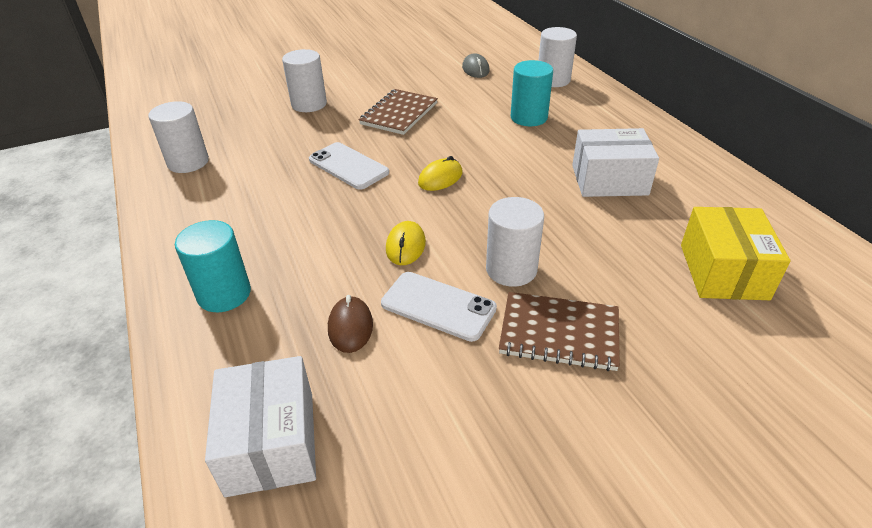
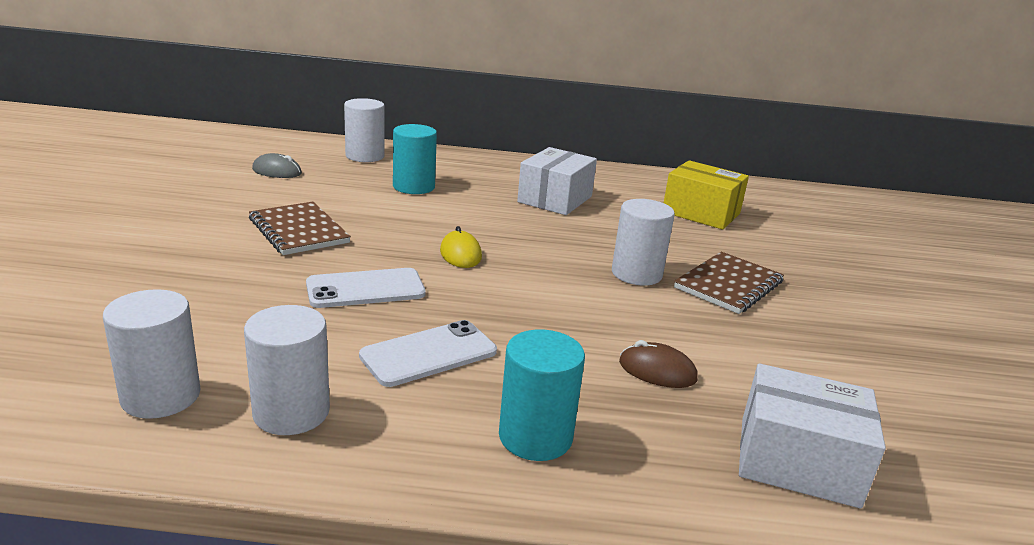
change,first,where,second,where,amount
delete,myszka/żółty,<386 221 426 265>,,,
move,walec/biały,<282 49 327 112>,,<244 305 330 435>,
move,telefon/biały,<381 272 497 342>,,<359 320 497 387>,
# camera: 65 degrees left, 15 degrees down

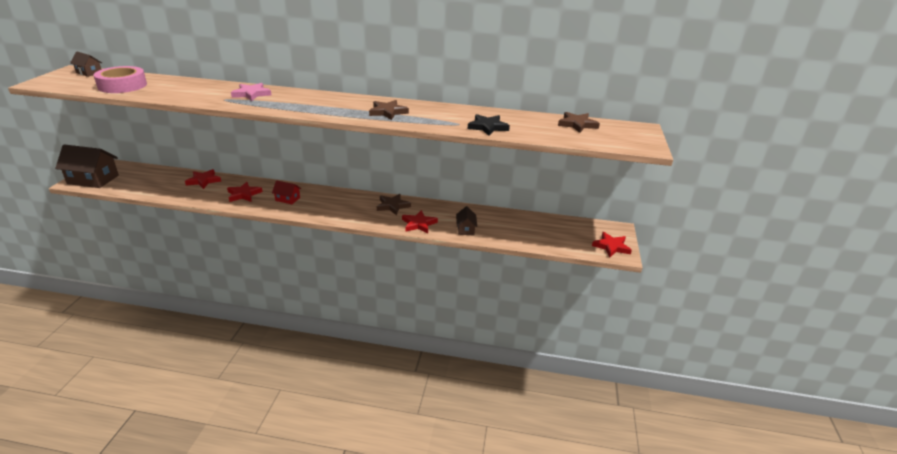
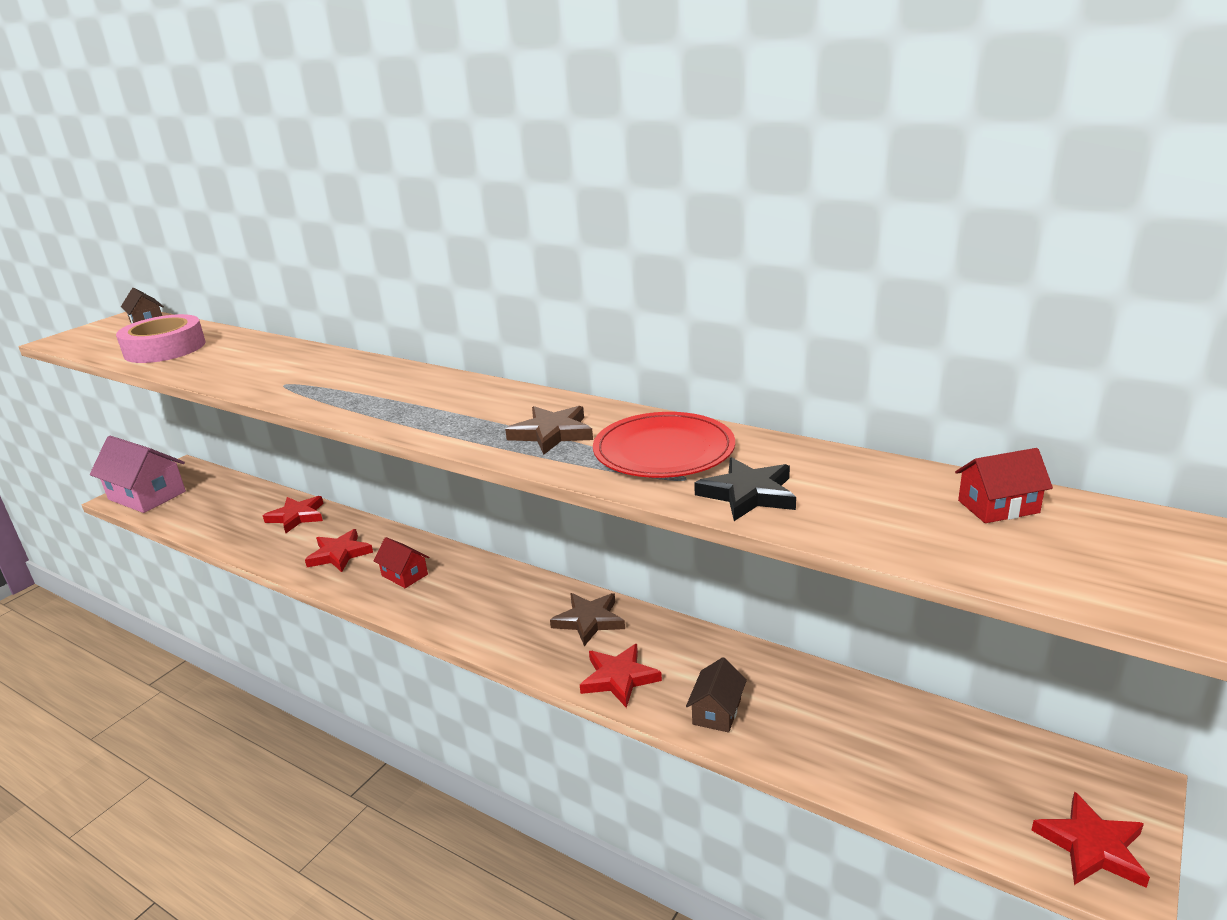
change,first,where,second,where,amount
delete,gwiazda/różowy,<231 83 271 101>,,,
insert,,,talerz/czerwony,<593 412 735 478>,
replace,gwiazda/brązowy,<558 112 600 133>,domek/czerwony,<955 448 1053 523>,
recolor,domek/brązowy,<55 144 119 188>,domek/różowy,<90 436 186 513>,
# camera: 25 degrees right, 5 degrees down

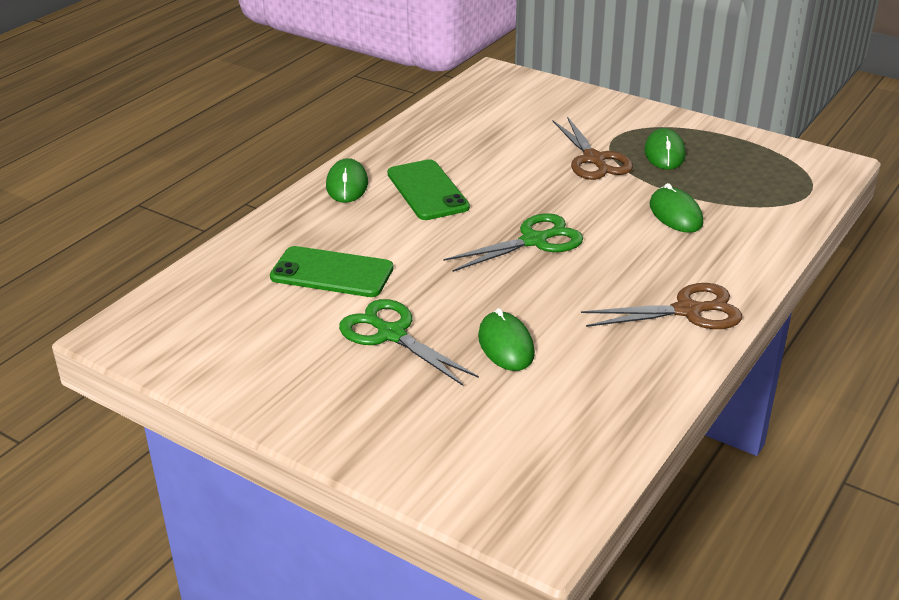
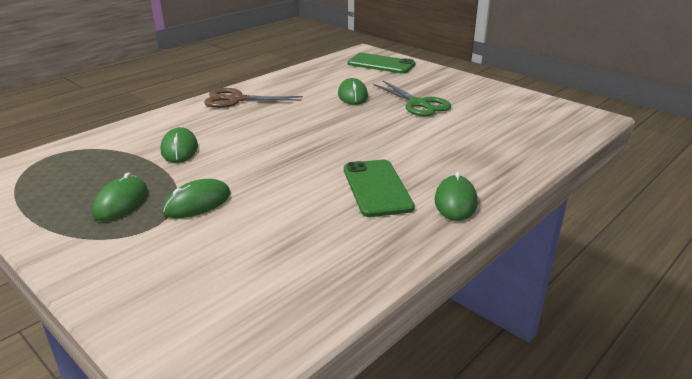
change,first,where,second,where,amount
delete,nożyczki/zielony,<443 213 584 272>,,,
move,telefon/zielony,<270 246 393 297>,,<347 53 416 74>,
replace,nożyczki/brązowy,<553 116 633 180>,myszka/zielony,<163 179 231 218>,
# camera: 170 degrees left, 5 degrees down

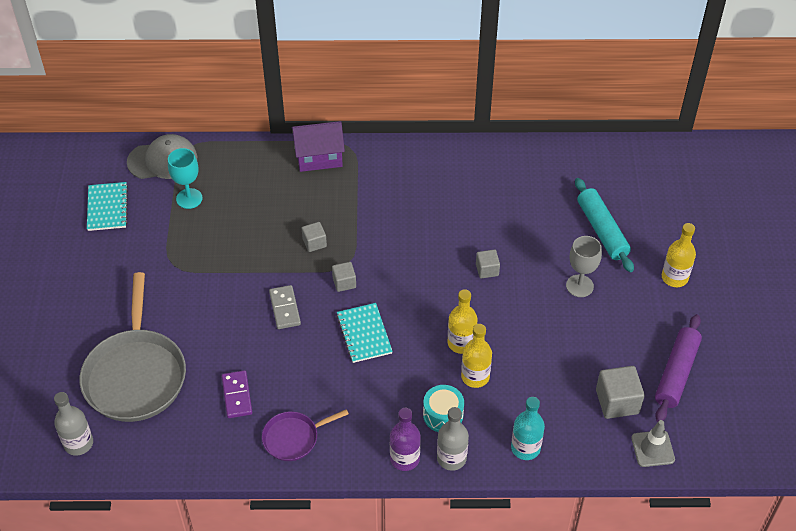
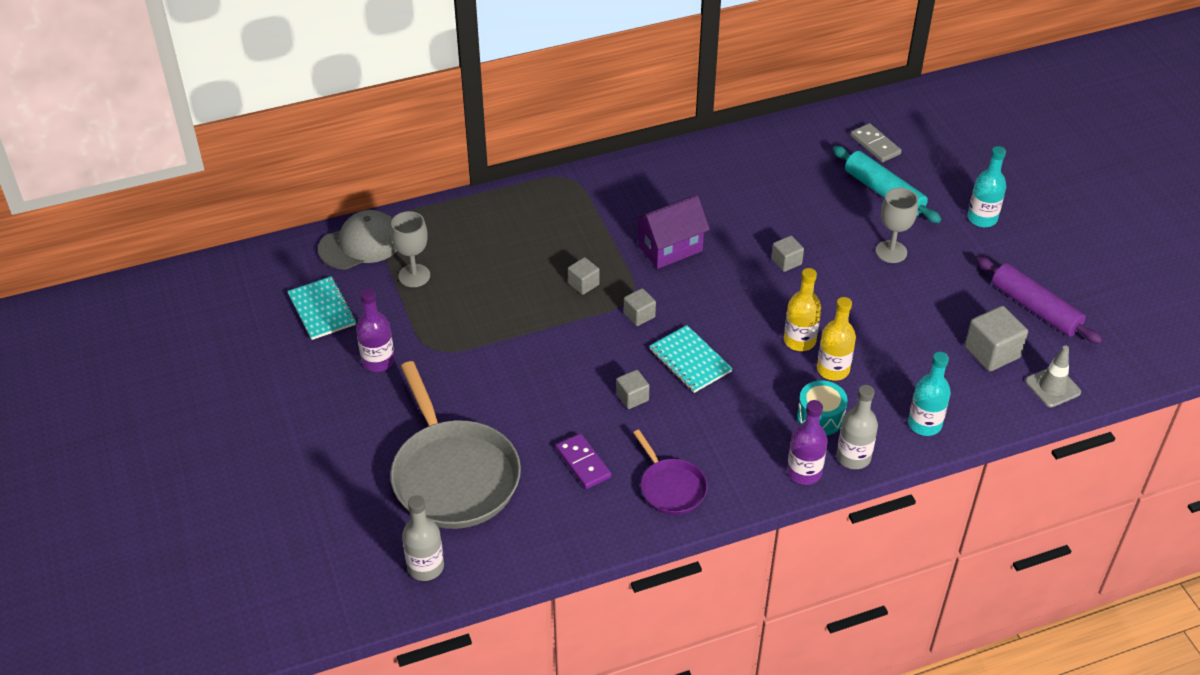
change,first,where,second,where,amount
insert,,,butelka/fioletowy,<356 288 395 372>,
insert,,,sześcian/szary,<616 370 650 409>,
move,kostka domina/szary,<269 285 301 329>,,<851 123 902 162>,
move,domek/fioletowy,<292 121 345 172>,,<633 195 710 269>,
recolor,kielich/turkusowy,<168 148 202 209>,kielich/szary,<391 211 430 287>,
recolor,butelka/żółty,<662 223 696 287>,butelka/turkusowy,<967 146 1006 227>,
rotate,patelnia/fioletowy,<262 409 349 461>,,<633 430 707 515>,75 degrees counterclockwise
rotate,wałek do ciasta/fioletowy,<655 314 702 422>,,<976 257 1103 344>,45 degrees counterclockwise
# camera: 20 degrees left, 5 degrees down

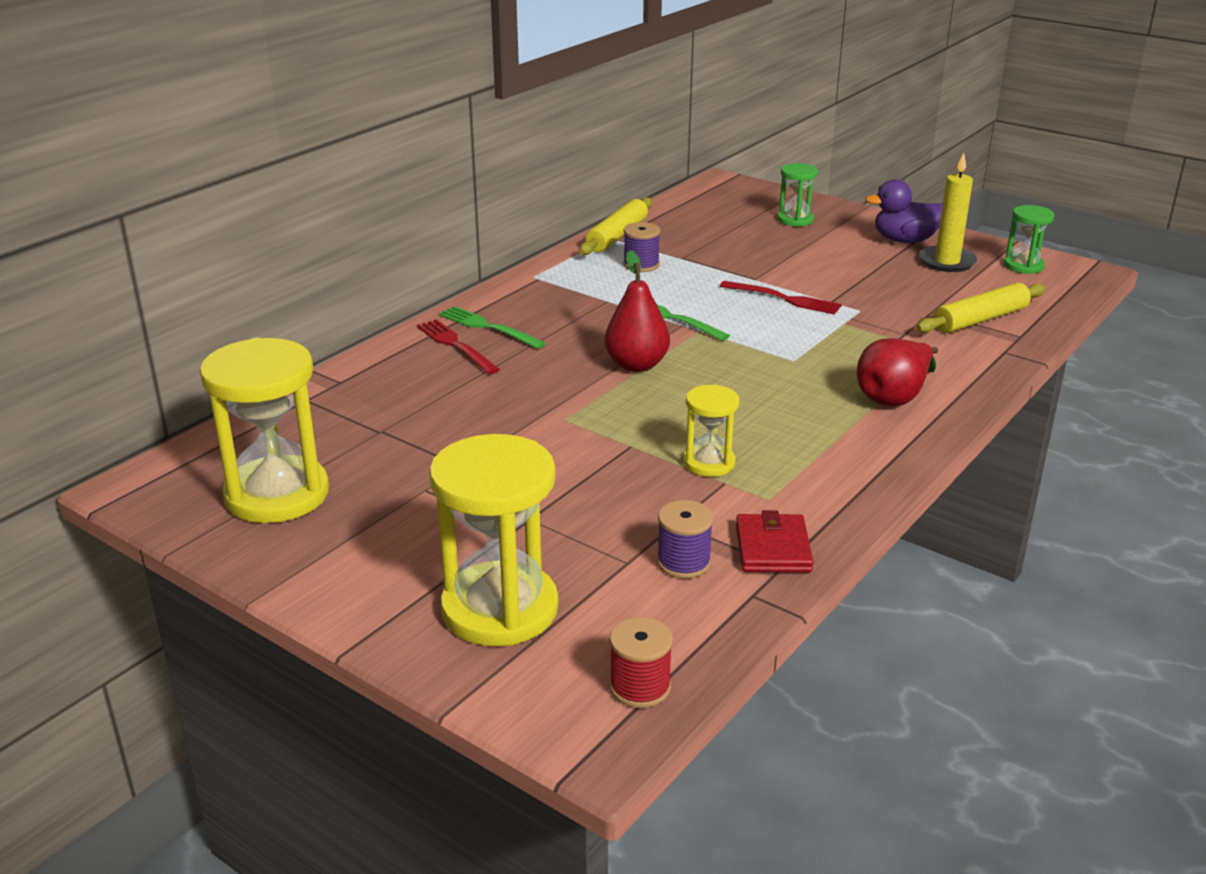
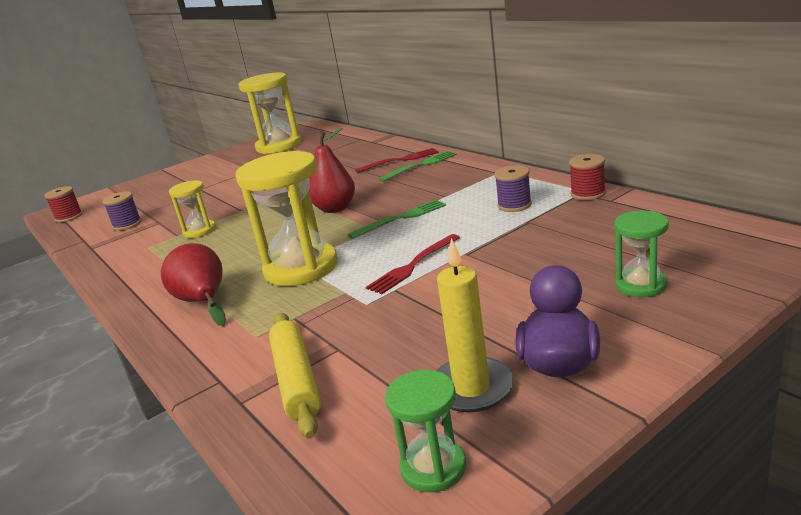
change,first,where,second,where,amount
delete,portfel/czerwony,<736 510 814 573>,,,
move,klepsydra/żółty,<429 434 559 646>,,<235 150 338 286>,
replace,wałek do ciasta/żółty,<579 197 652 255>,szpulka/czerwony,<569 154 606 200>,
# camera: 110 degrees right, 5 degrees down

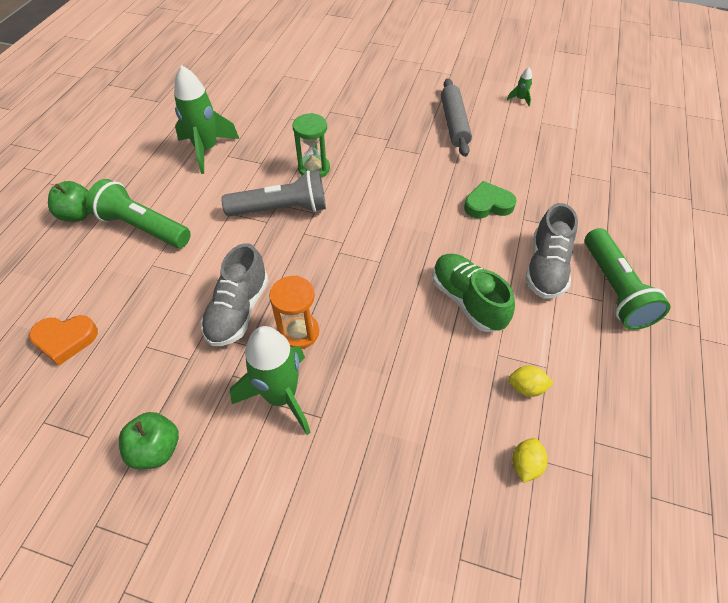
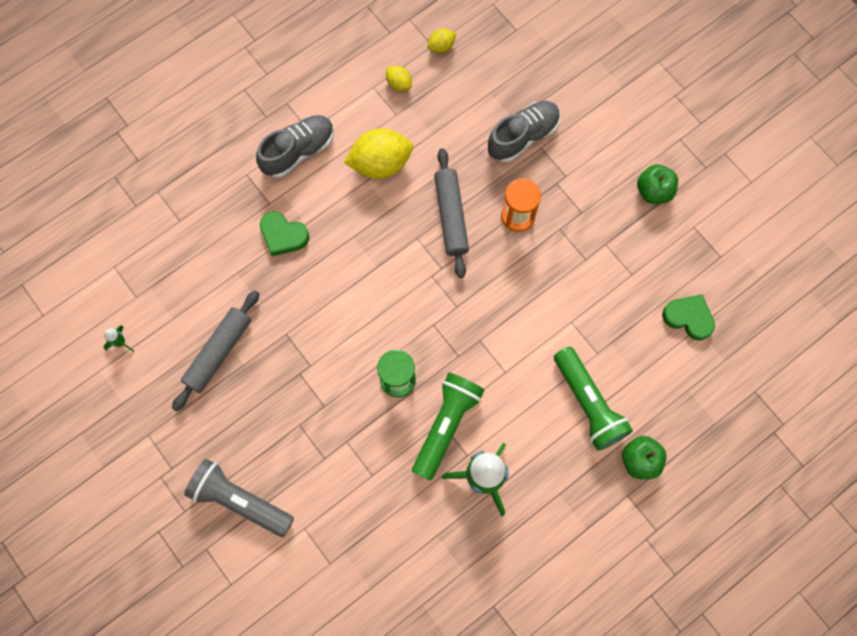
change,first,where,second,where,amount
delete,rakieta/zielony,<230 326 311 435>,,,
insert,,,wałek do ciasta/szary,<434 148 469 278>,
move,but/szary,<201 243 268 346>,,<488 101 560 162>,
move,latarka/szary,<221 170 326 216>,,<184 459 294 537>,
move,latarka/zielony,<585 228 670 330>,,<412 373 485 481>,
replace,but/zielony,<433 254 515 332>,cytryna/żółty,<344 129 413 179>,
recolor,serce/pomarańczowy,<29 315 98 365>,serce/zielony,<662 294 715 341>,
# camera: 145 degrees left, 20 degrees up

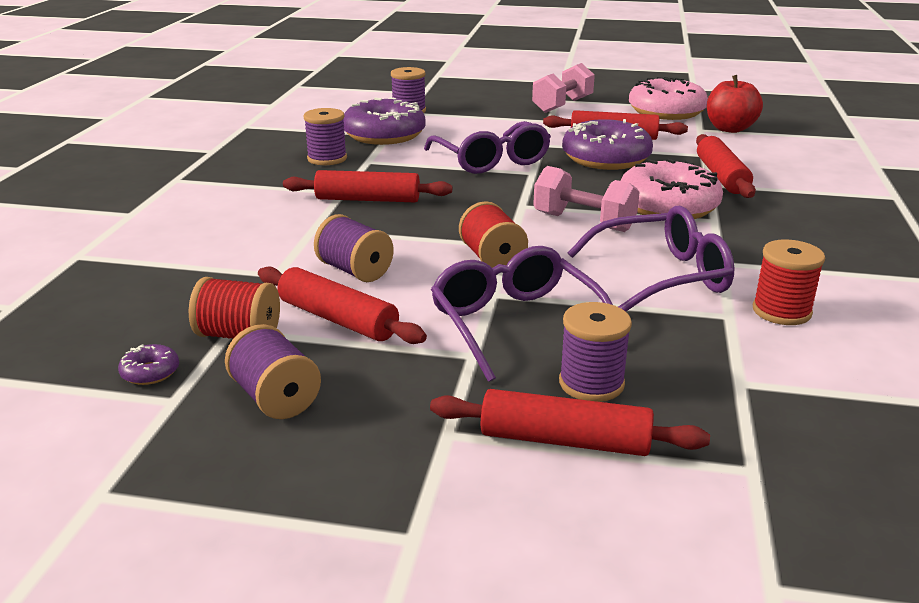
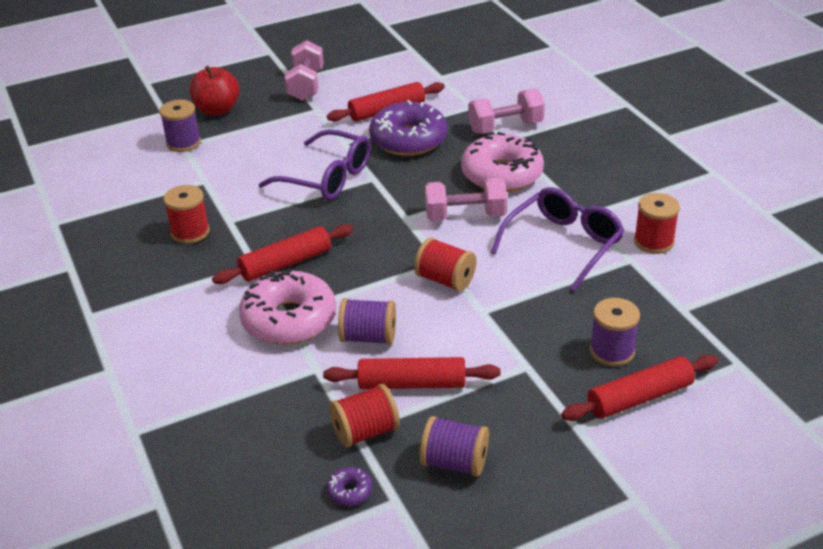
change,first,where,second,where,amount
delete,donut/fioletowy,<343 97 426 145>,,,
delete,okulary/fioletowy,<431 246 613 382>,,,
move,donut/różowy,<629 76 708 120>,,<239 268 336 345>,
move,jabłko/czerwony,<707 75 763 133>,,<189 66 239 116>,
replace,wałek do ciasta/czerwony,<696 134 756 198>,hantel/różowy,<468 89 545 134>,
recolor,szpulka/fioletowy,<303 108 347 165>,szpulka/czerwony,<163 185 210 244>,
# camera: 35 degrees left, 10 degrees up

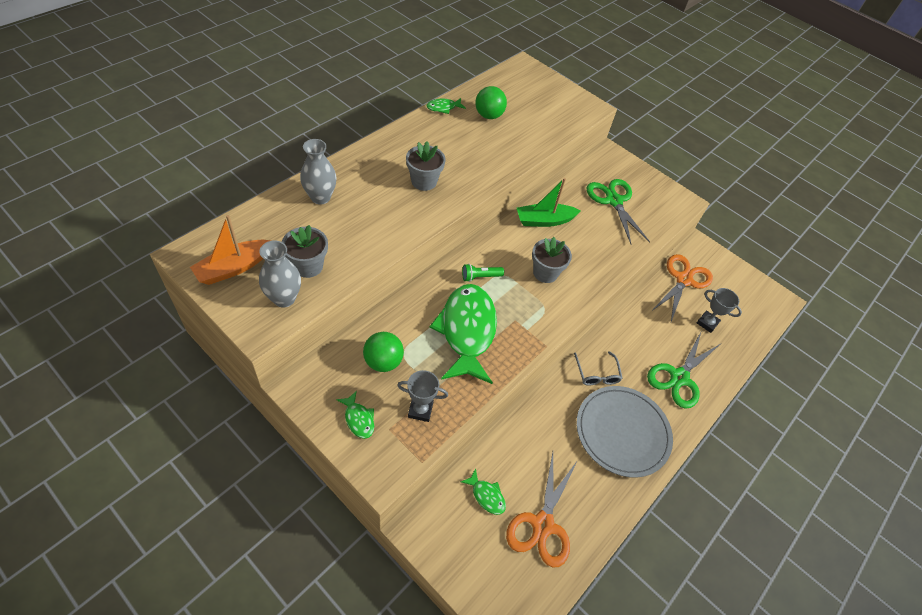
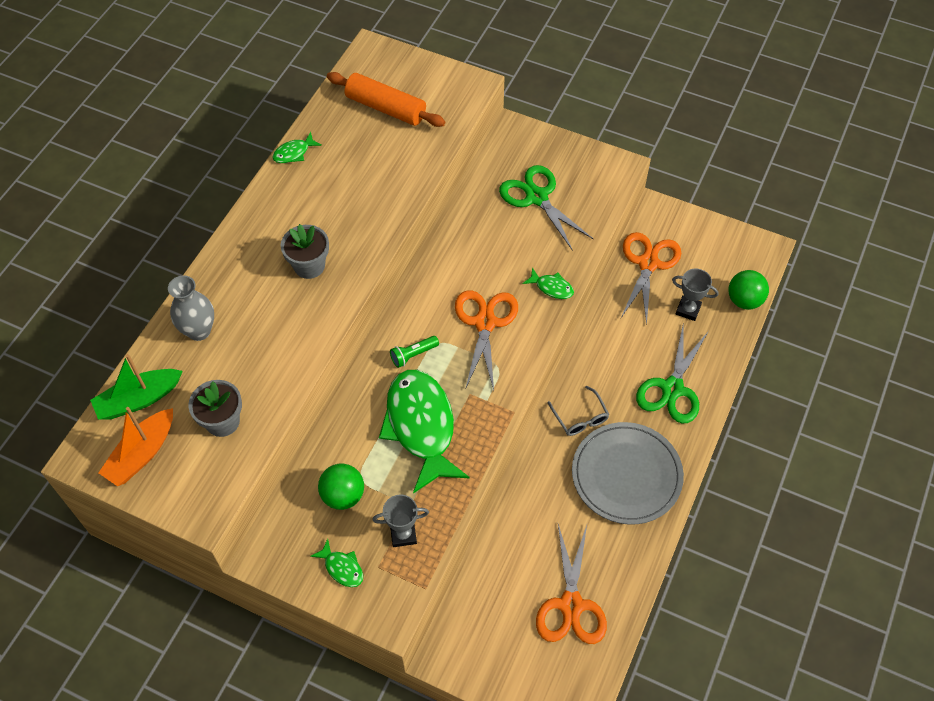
change,first,where,second,where,amount
delete,wazon/szary,<259 241 301 308>,,,
insert,,,wałek do ciasta/pomarańczowy,<327 72 445 127>,
move,ryba/zielony,<460 468 506 515>,,<523 268 574 299>,
move,piłka/zielony,<476 86 507 119>,,<728 270 769 310>,
move,łódka/zielony,<517 178 581 227>,,<90 354 183 420>,
replace,doniczka/szary,<532 237 572 283>,nożyczki/pomarańczowy,<455 290 518 391>,
# camera: 10 degrees left, 5 degrees up

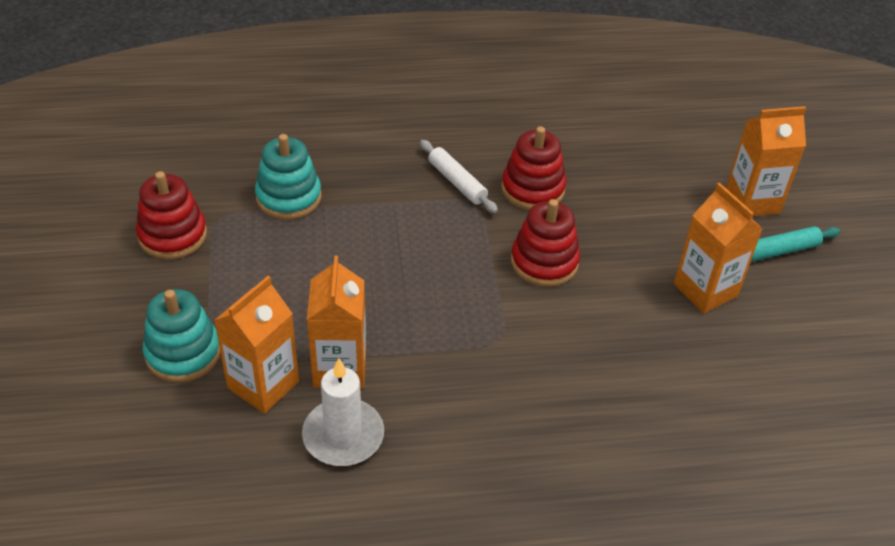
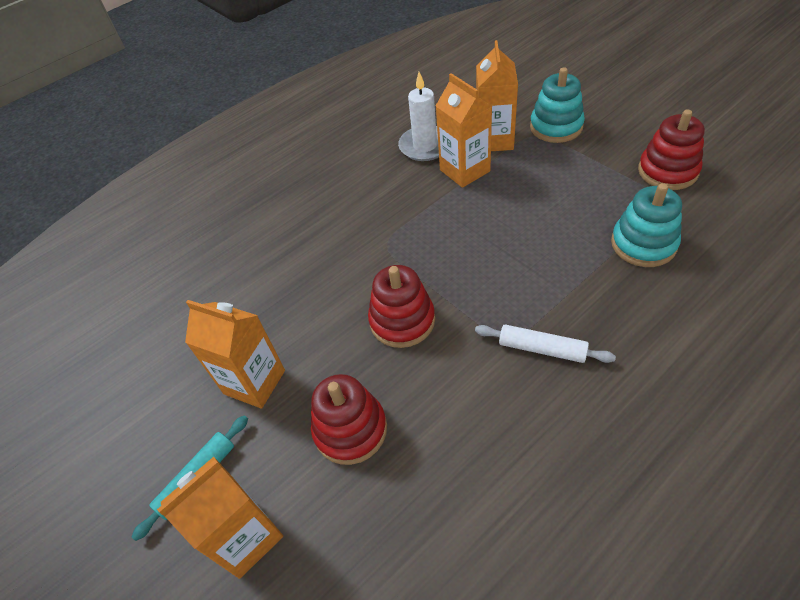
change,first,where,second,where,amount
move,zabawka nakładanka/czerwony,<501 126 566 210>,,<311 374 387 465>,
# camera: 155 degrees right, 5 degrees up

